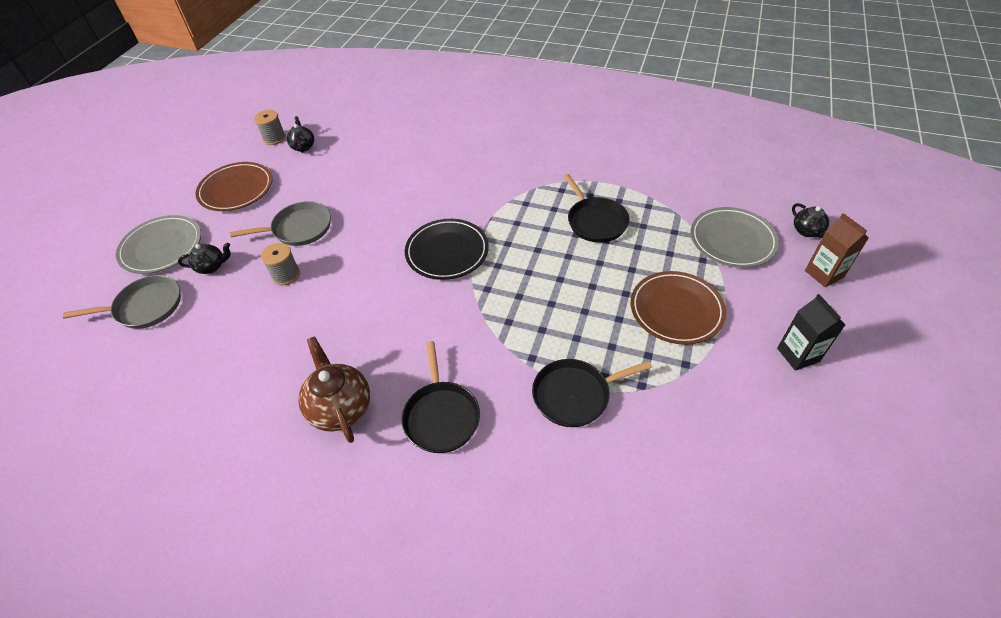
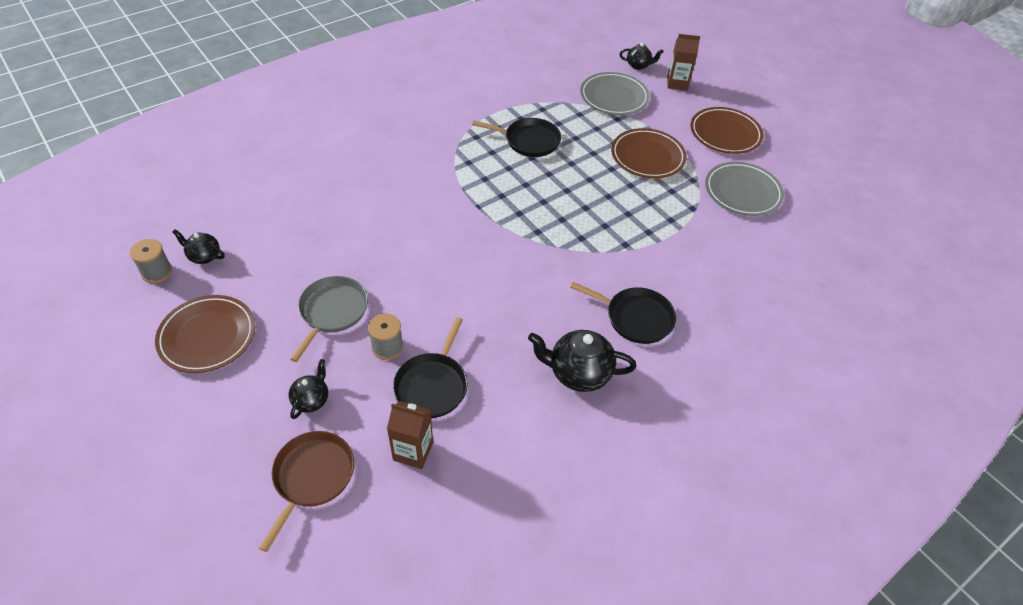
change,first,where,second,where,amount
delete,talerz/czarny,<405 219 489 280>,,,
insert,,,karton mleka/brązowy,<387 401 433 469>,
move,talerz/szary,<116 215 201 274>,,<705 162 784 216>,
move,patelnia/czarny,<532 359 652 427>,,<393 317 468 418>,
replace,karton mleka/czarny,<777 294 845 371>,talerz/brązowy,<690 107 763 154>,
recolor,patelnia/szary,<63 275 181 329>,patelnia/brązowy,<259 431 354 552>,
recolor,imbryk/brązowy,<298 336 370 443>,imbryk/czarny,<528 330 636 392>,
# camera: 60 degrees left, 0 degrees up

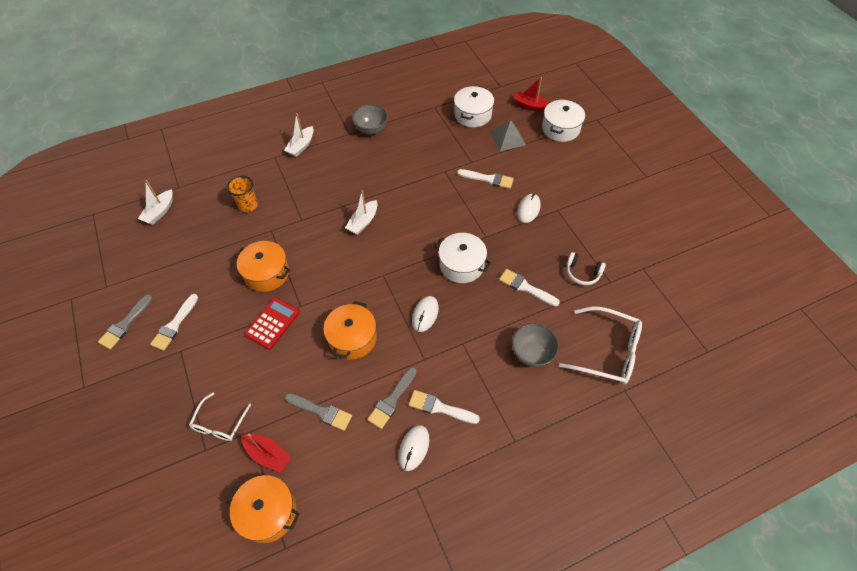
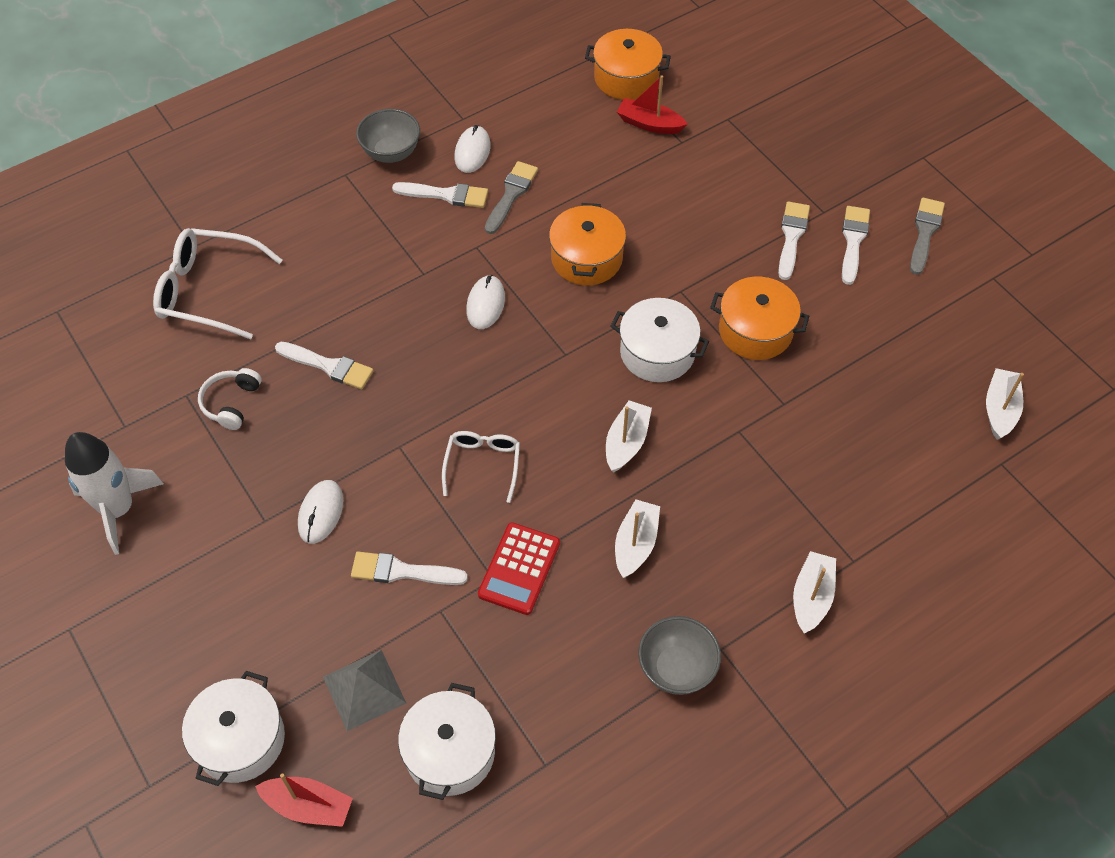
change,first,where,second,where,amount
delete,szklanka/pomarańczowy,<227 176 258 212>,,,
delete,pędzel/szary,<285 393 352 431>,,,
insert,,,rakieta/biały,<65 432 164 555>,
insert,,,łódka/biały,<615 500 660 578>,
insert,,,pędzel/biały,<778 201 810 280>,
move,okulary/biały,<189 393 251 441>,,<442 431 520 503>,
move,kalkulator/czerwony,<244 297 300 350>,,<478 522 560 615>,
move,garnek/biały,<435 233 491 283>,,<610 298 709 382>,
move,miska/szary,<512 324 559 367>,,<356 109 420 163>,
rotate,słuchawki/biały,<566 252 606 285>,,<198 368 262 430>,90 degrees counterclockwise
# camera: 170 degrees right, 0 degrees up

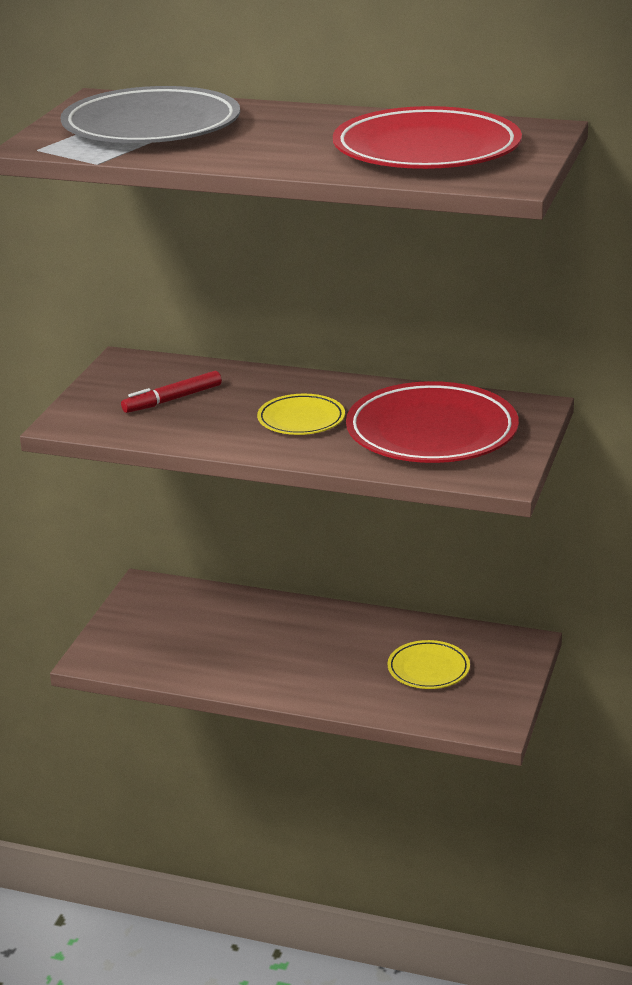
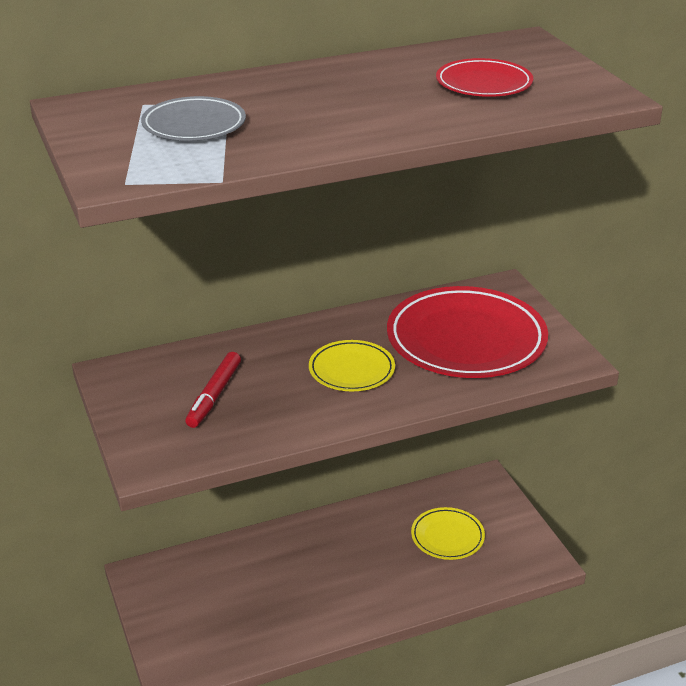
change,first,where,second,where,amount
resize,talerz/szary,<61 86 240 143>,,<141 96 246 140>,x0.52
resize,talerz/czerwony,<333 106 522 169>,,<436 58 533 97>,x0.52
# camera: 40 degrees left, 5 degrees up

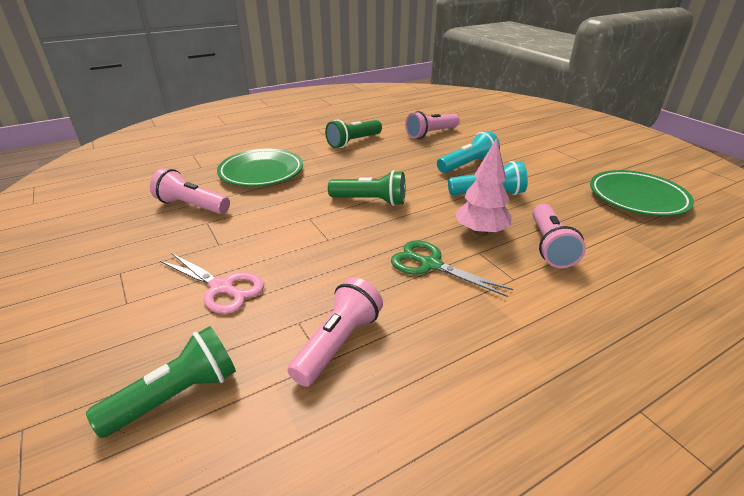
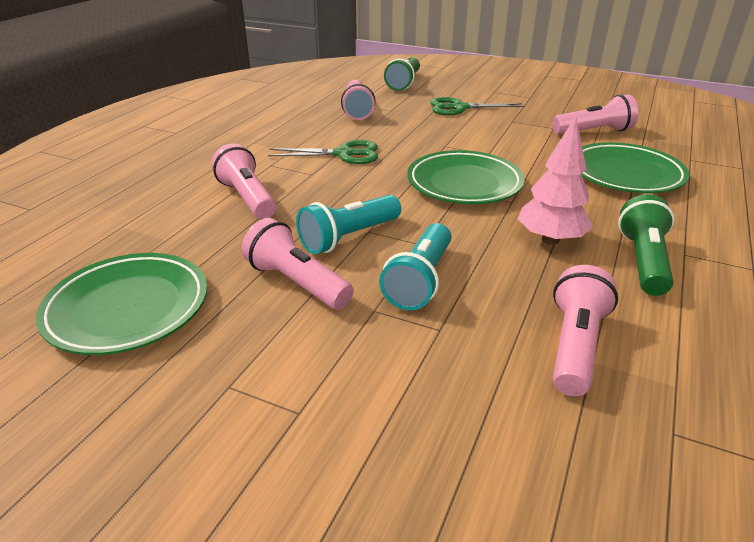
change,first,where,second,where,amount
insert,,,latarka/różowy,<242 218 354 310>,
move,drzewko/różowy,<455 138 512 236>,,<518 116 593 245>,
replace,latarka/zielony,<328 170 405 206>,talerz/zielony,<407 150 524 204>,
recolor,nożyczki/różowy,<160 253 264 314>,nożyczki/zielony,<430 97 524 115>,
# camera: 145 degrees right, 0 degrees up

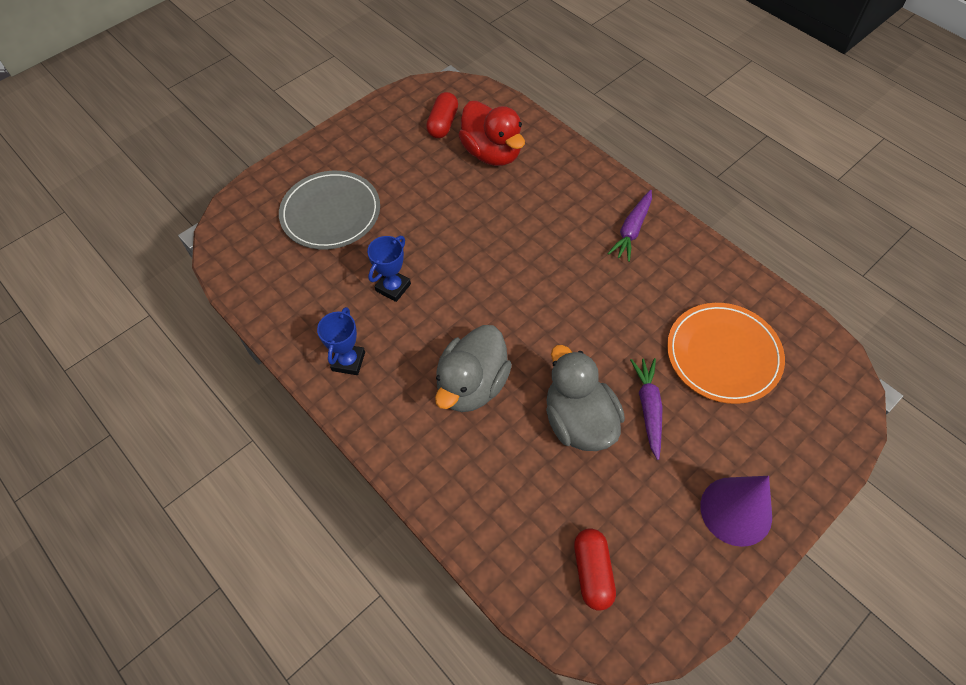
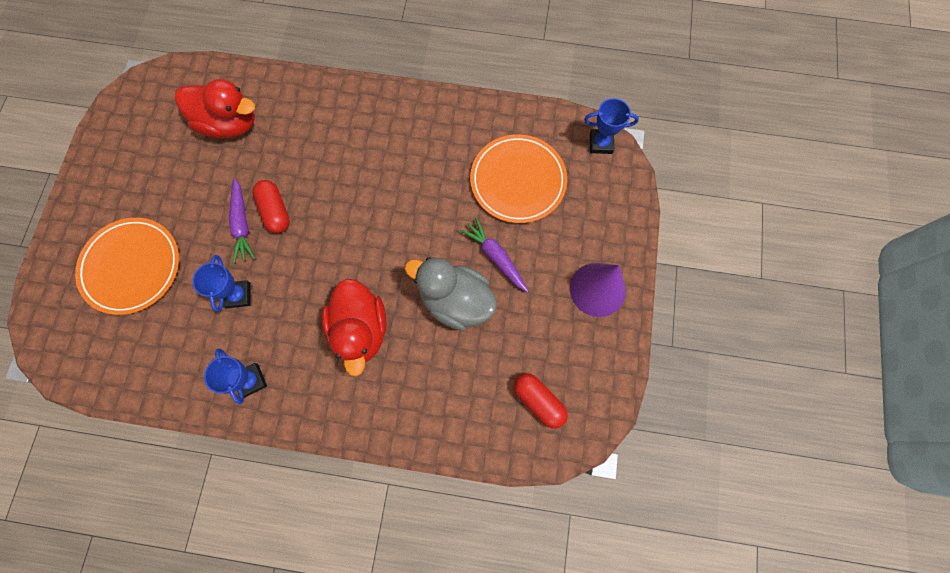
change,first,where,second,where,amount
insert,,,puchar/niebieski,<584 98 639 154>,
move,kapsułka/czerwony,<426 92 458 138>,,<252 180 290 233>,
move,marchewka/fioletowy,<607 190 652 262>,,<229 178 255 264>,
recolor,talerz/szary,<279 171 380 250>,talerz/pomarańczowy,<75 218 179 315>,
recolor,kaczka/szary,<435 325 512 412>,kaczka/czerwony,<322 279 387 376>,
# camera: 40 degrees left, 15 degrees up

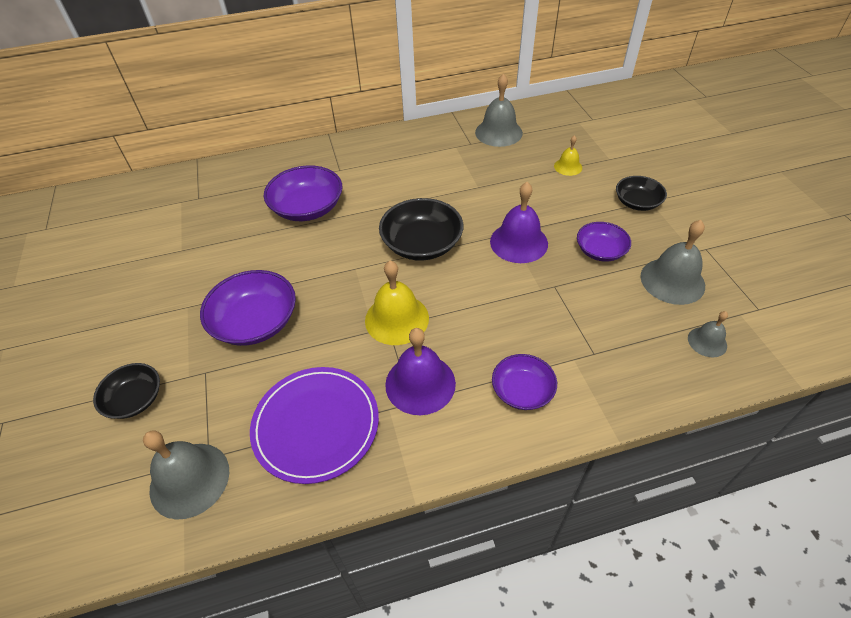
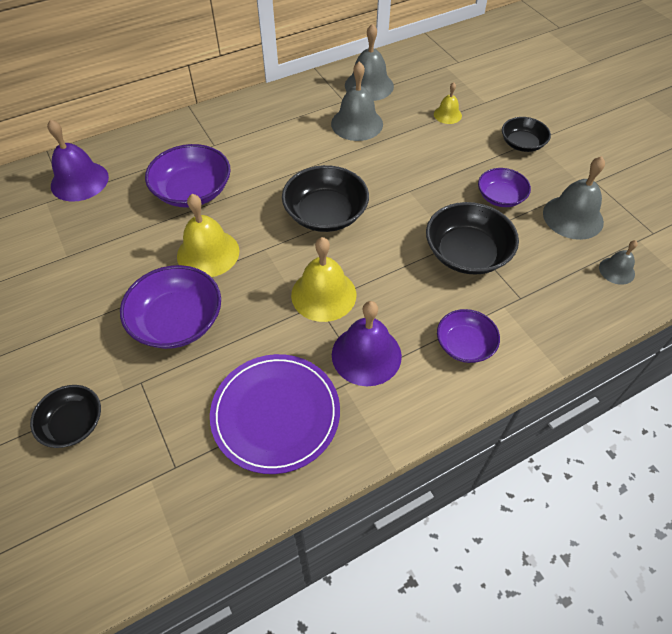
change,first,where,second,where,amount
insert,,,dzwonek/żółty,<177 194 240 277>,
insert,,,miska/czarny,<426 202 519 275>,
move,dzwonek/szary,<143 430 229 520>,,<331 61 383 141>,
move,dzwonek/fioletowy,<490 182 548 263>,,<47 119 109 202>,
# camera: 15 degrees left, 5 degrees up

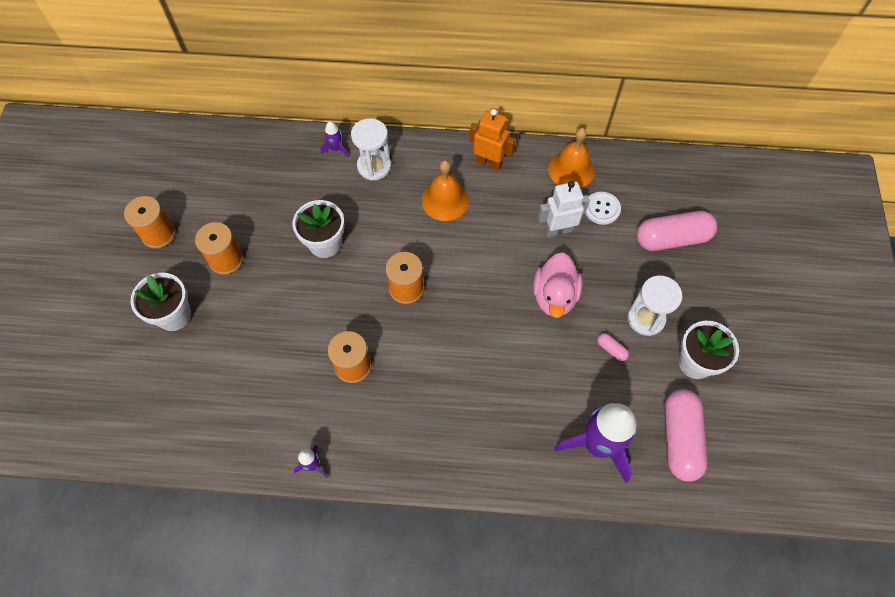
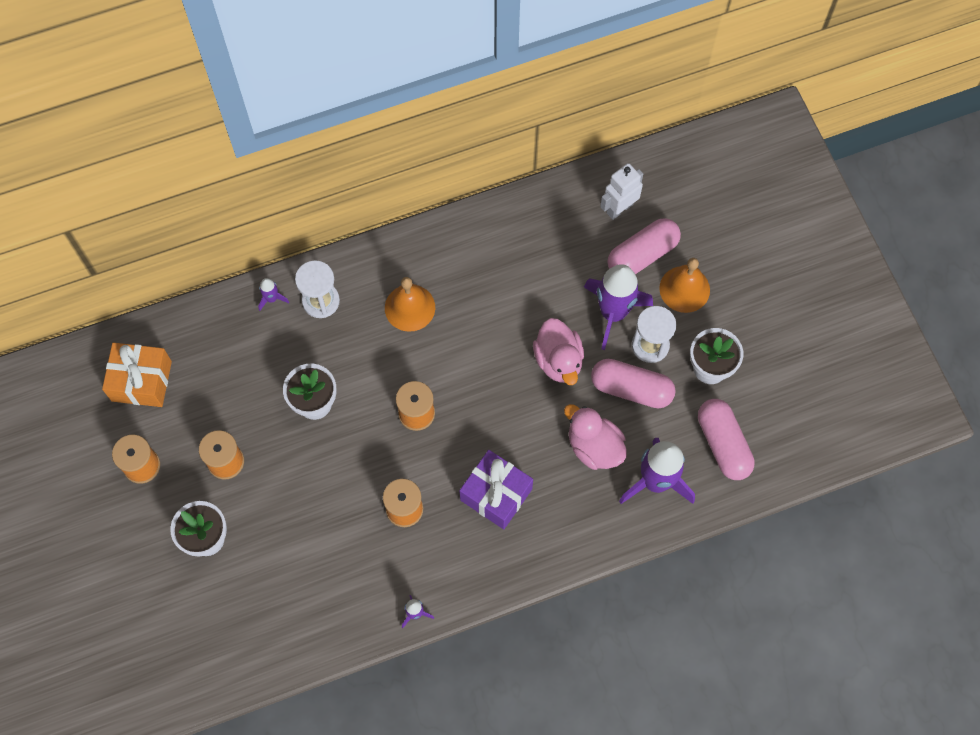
change,first,where,second,where,amount
delete,robot/pomarańczowy,<469 109 515 171>,,,
delete,guzik/biały,<585 192 621 225>,,,
insert,,,prezent/pomarańczowy,<102 343 172 407>,
insert,,,prezent/fioletowy,<459 450 533 529>,
insert,,,kaczka/różowy,<564 404 627 470>,
insert,,,rakieta/fioletowy,<584 264 653 350>,
move,robot/biały,<538 181 589 237>,,<600 163 643 220>,
move,dzwonek/pomarańczowy,<548 128 595 188>,,<659 258 710 313>,
resize,kapsułka/różowy,<597 333 629 361>,,<591 359 676 408>,x2.41
# camera: 25 degrees left, 5 degrees up

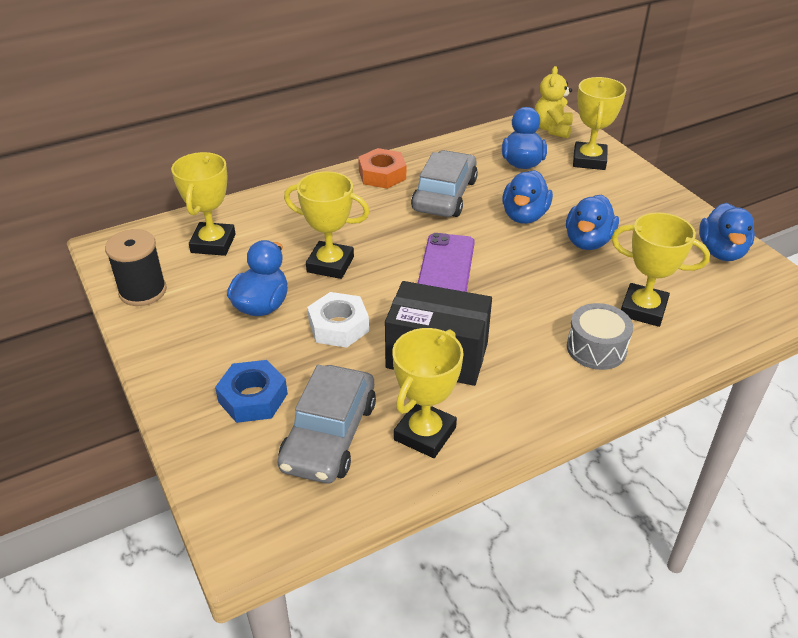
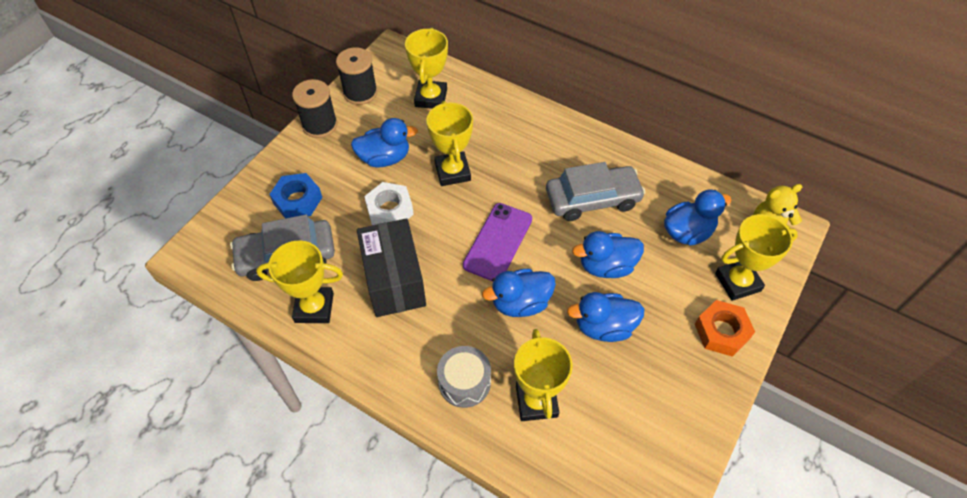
change,first,where,second,where,amount
insert,,,szpulka/czarny,<292 79 337 138>,
move,nakrętka/pomarańczowy,<358 148 406 189>,,<695 300 755 357>,
move,kaczka/niebieski,<699 203 755 261>,,<482 268 556 317>,
rotate,puchar/żółty,<171 152 236 256>,,<405 28 448 109>,60 degrees counterclockwise
rotate,telefon/fioletowy,<418 233 475 292>,,<463 203 532 281>,45 degrees counterclockwise
# camera: 60 degrees right, 15 degrees up

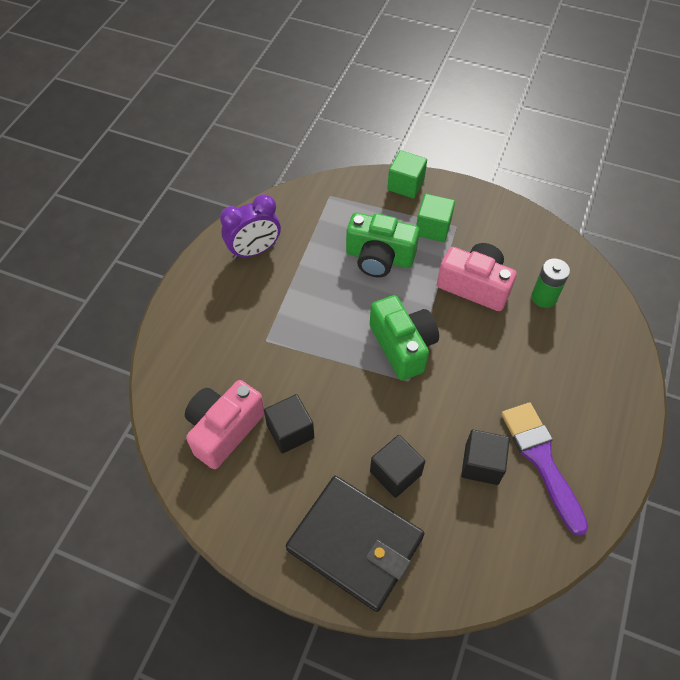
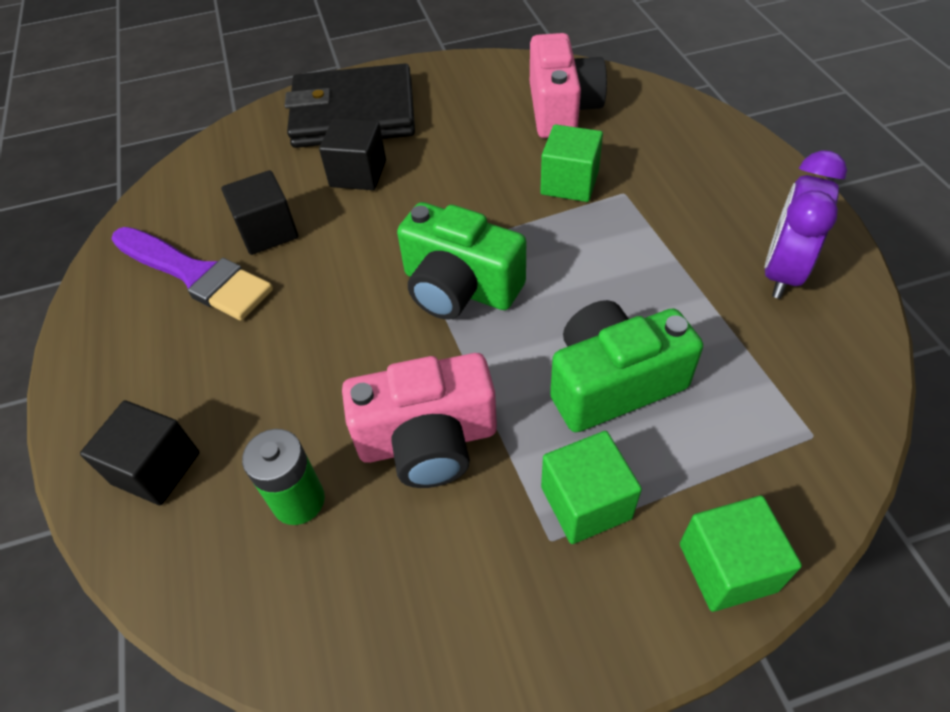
change,first,where,second,where,amount
insert,,,sześcian/zielony,<540 124 603 202>,
move,sześcian/czarny,<264 394 314 454>,,<80 400 200 505>,
# camera: 145 degrees right, 5 degrees down

